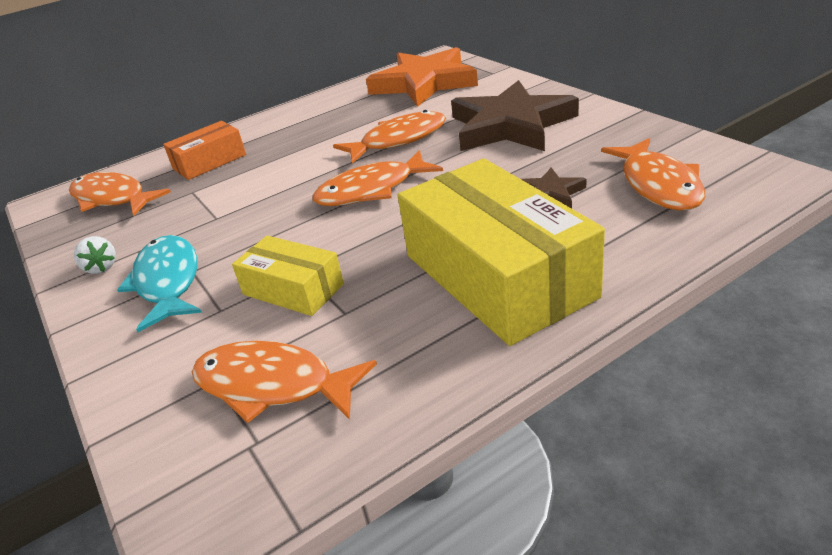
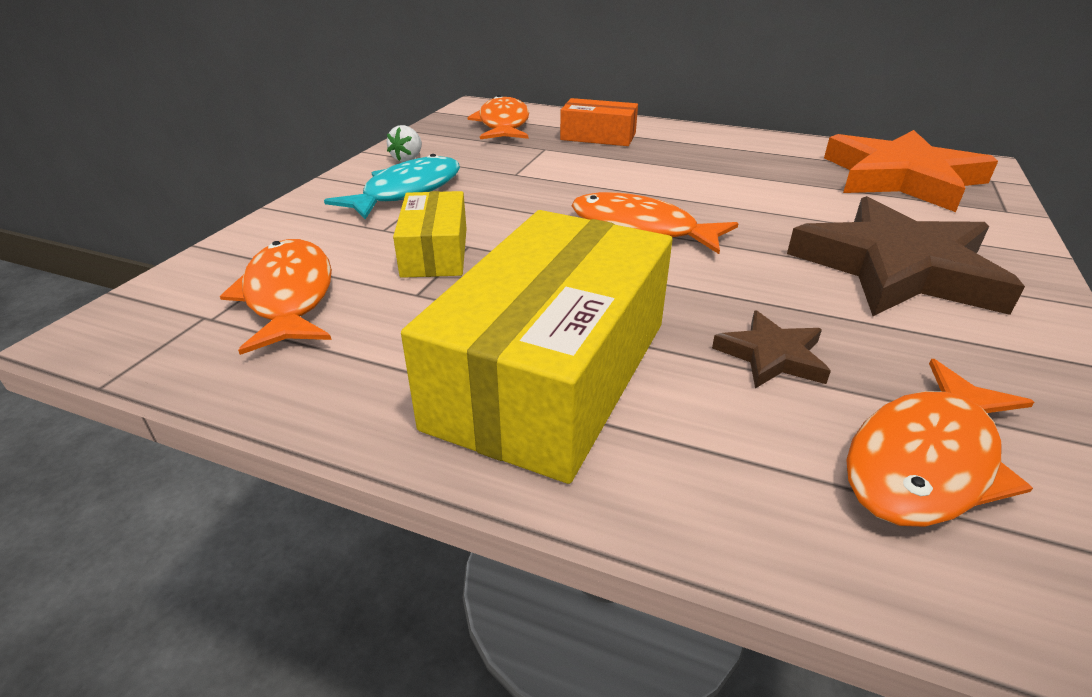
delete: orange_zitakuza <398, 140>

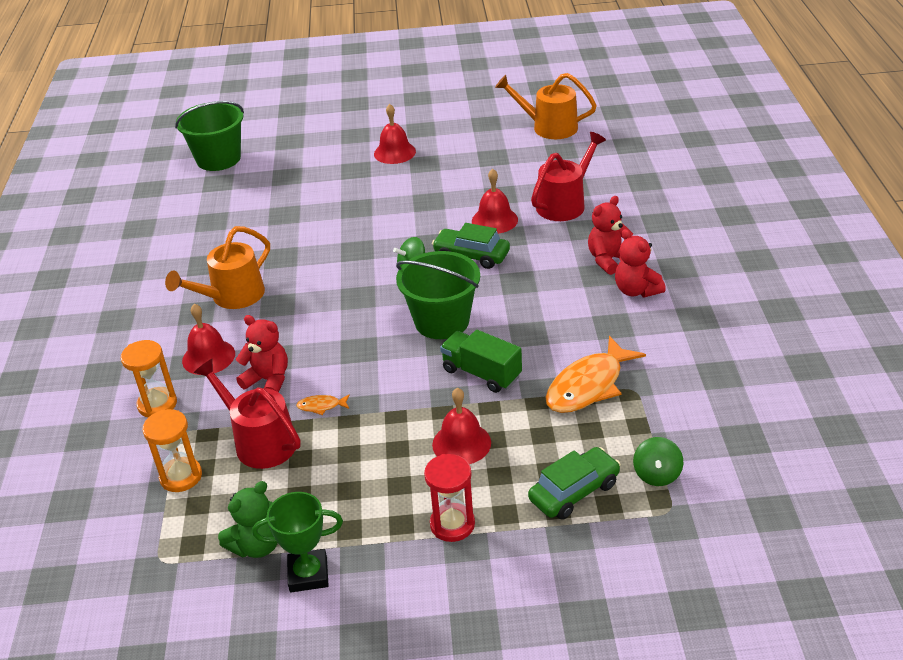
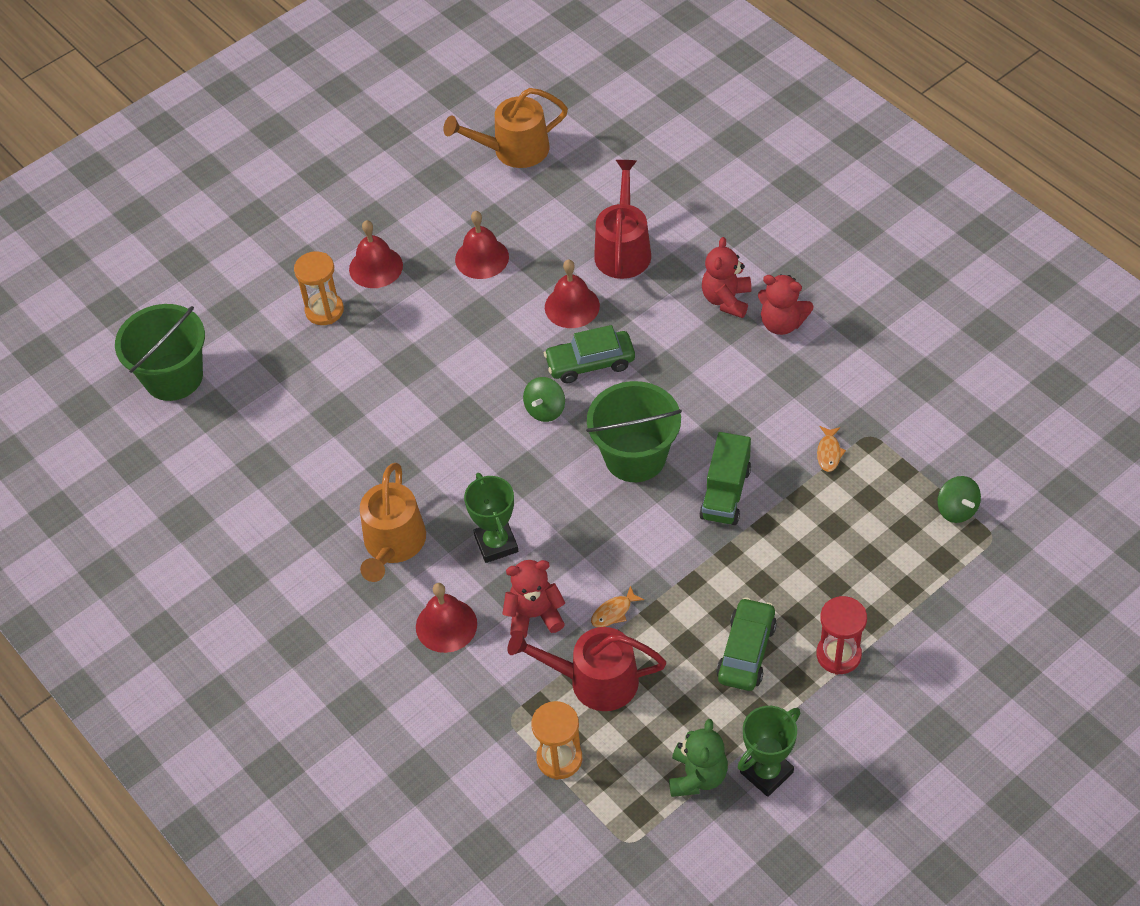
insert: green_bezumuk <496, 544>
move: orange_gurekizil <157, 404> to <324, 310>; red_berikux <461, 443> to <482, 258>; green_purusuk <574, 491> to <746, 651>
rotate: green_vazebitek <481, 373> = <725, 493> 75 degrees counterclockwise
resize: orange_zitakuza <588, 385> = <829, 453> x0.43

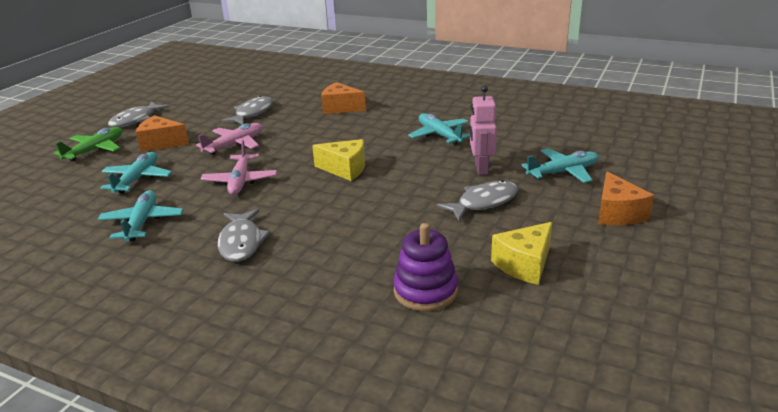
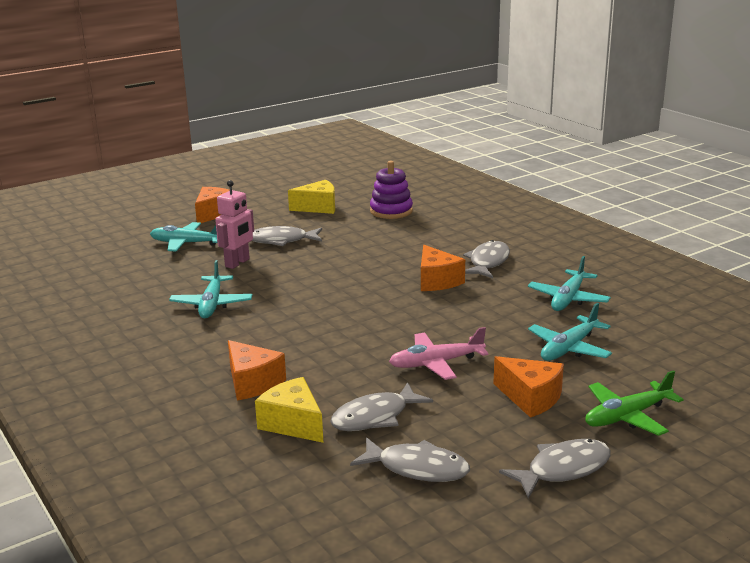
delete: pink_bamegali <240, 181>
insert: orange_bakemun <437, 281>; grey_zitakuza <417, 468>
move: yellow_bakemun <345, 169> to <293, 423>

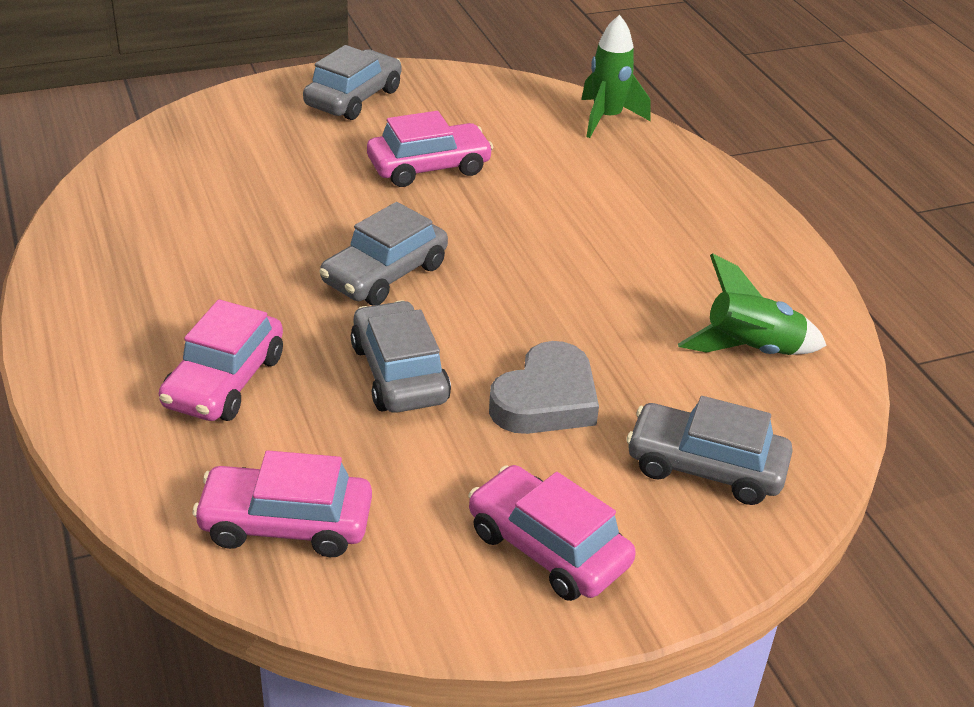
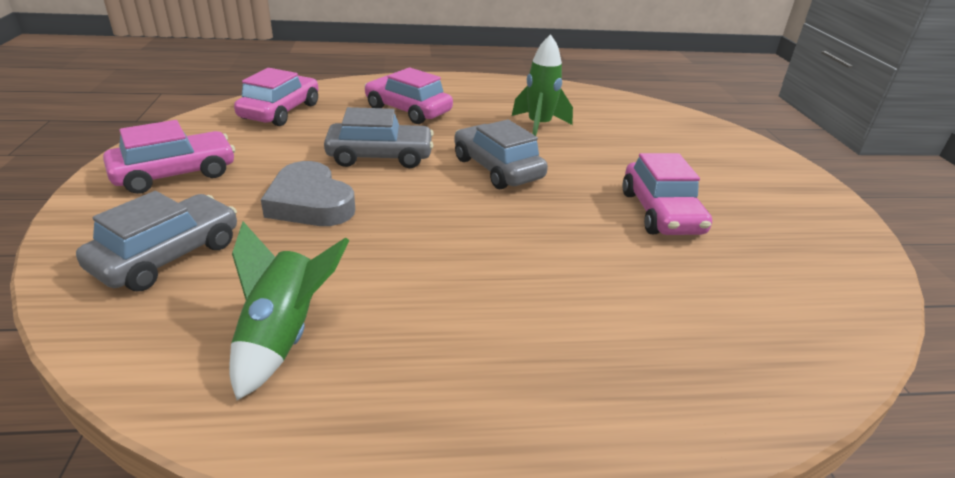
delete: grey_purusuk <353, 98>
move: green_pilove <607, 118> to <539, 126>

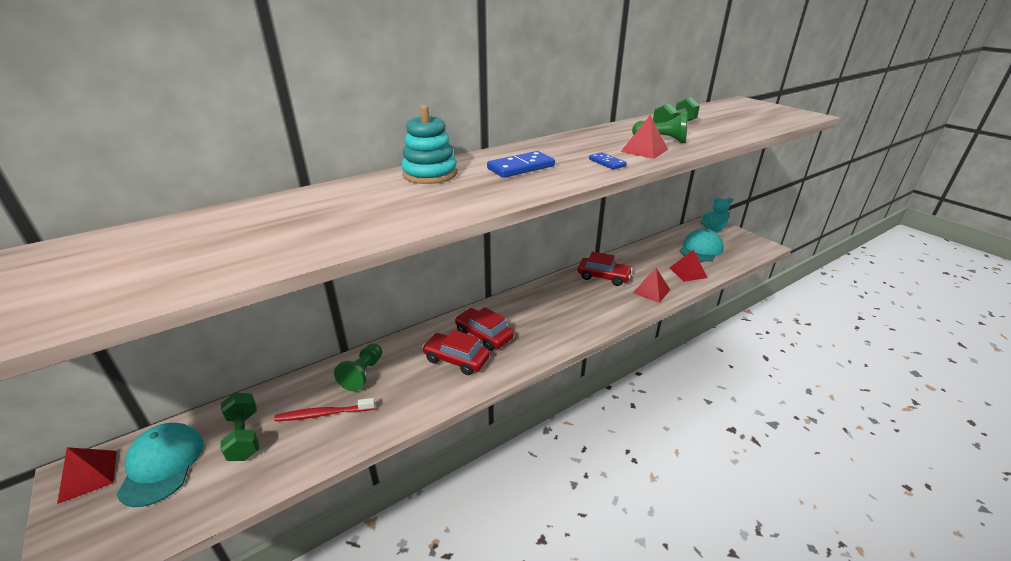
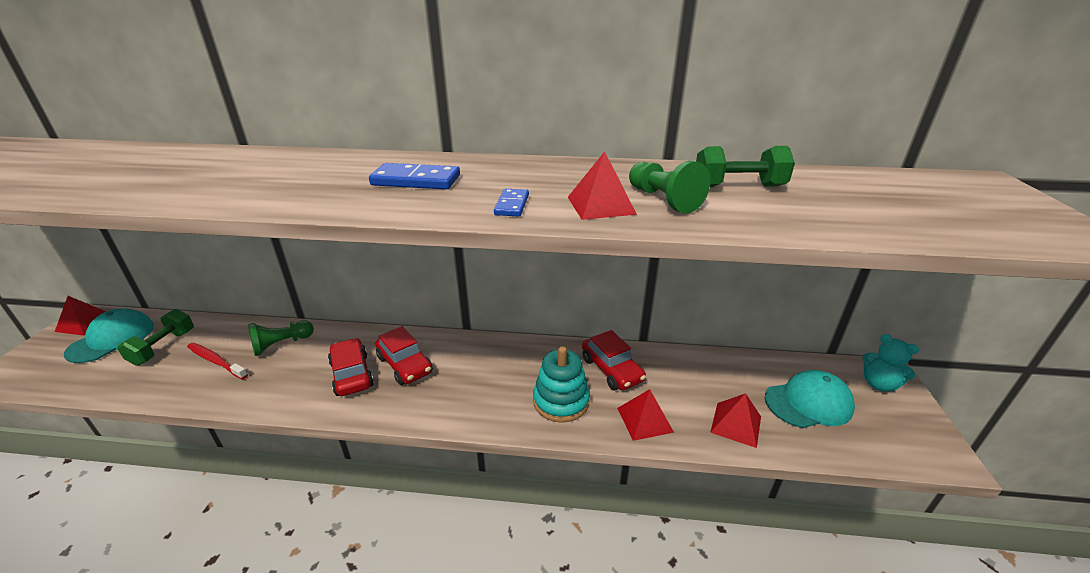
move: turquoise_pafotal <430, 174> to <561, 401>
rotate: red_purusuk <483, 335> = <405, 365> 150 degrees clockwise

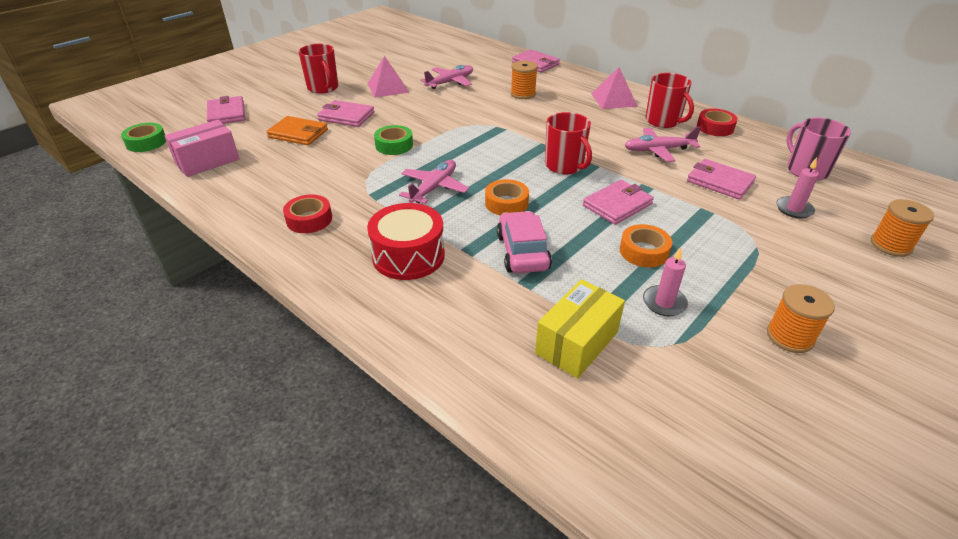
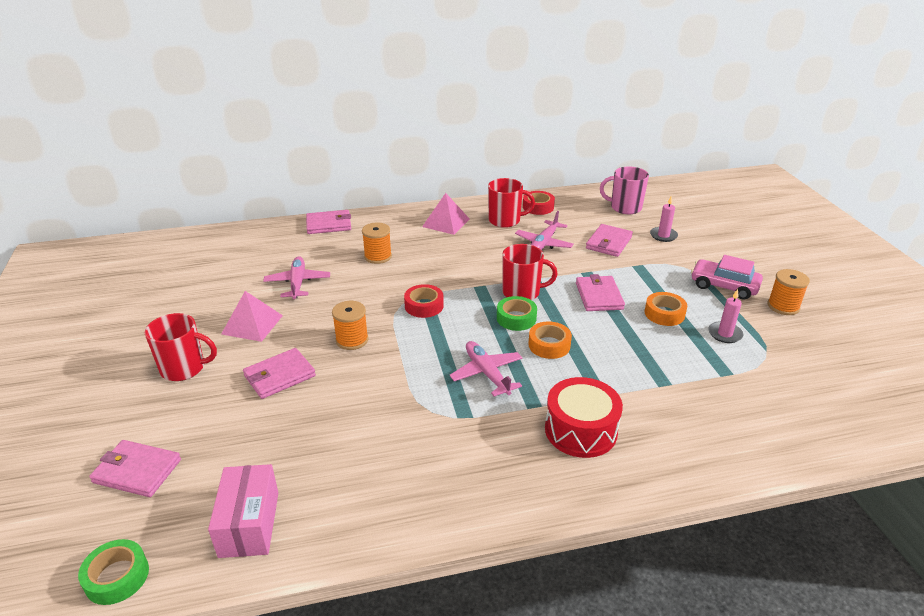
delete: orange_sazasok <298, 133>; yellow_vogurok <577, 343>
move: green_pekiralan <394, 145> to <516, 318>; red_pekiralan <309, 219> to <424, 306>; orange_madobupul <890, 245> to <352, 340>; pink_purusuk <522, 252> to <724, 286>
rotate: pink_sazasok <719, 182> = <608, 243> 45 degrees counterclockwise

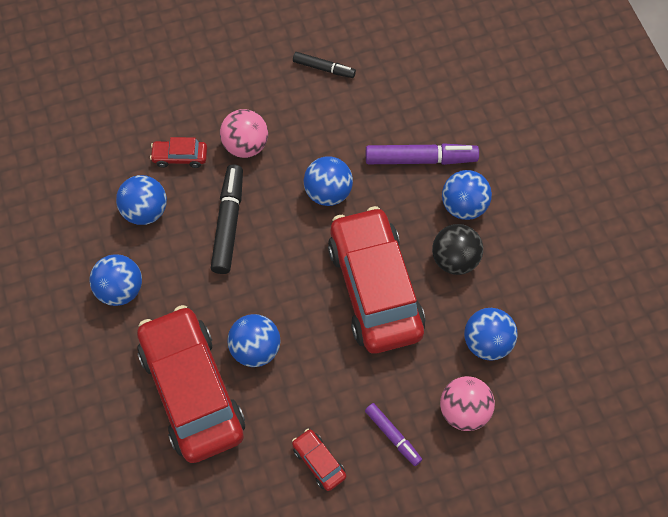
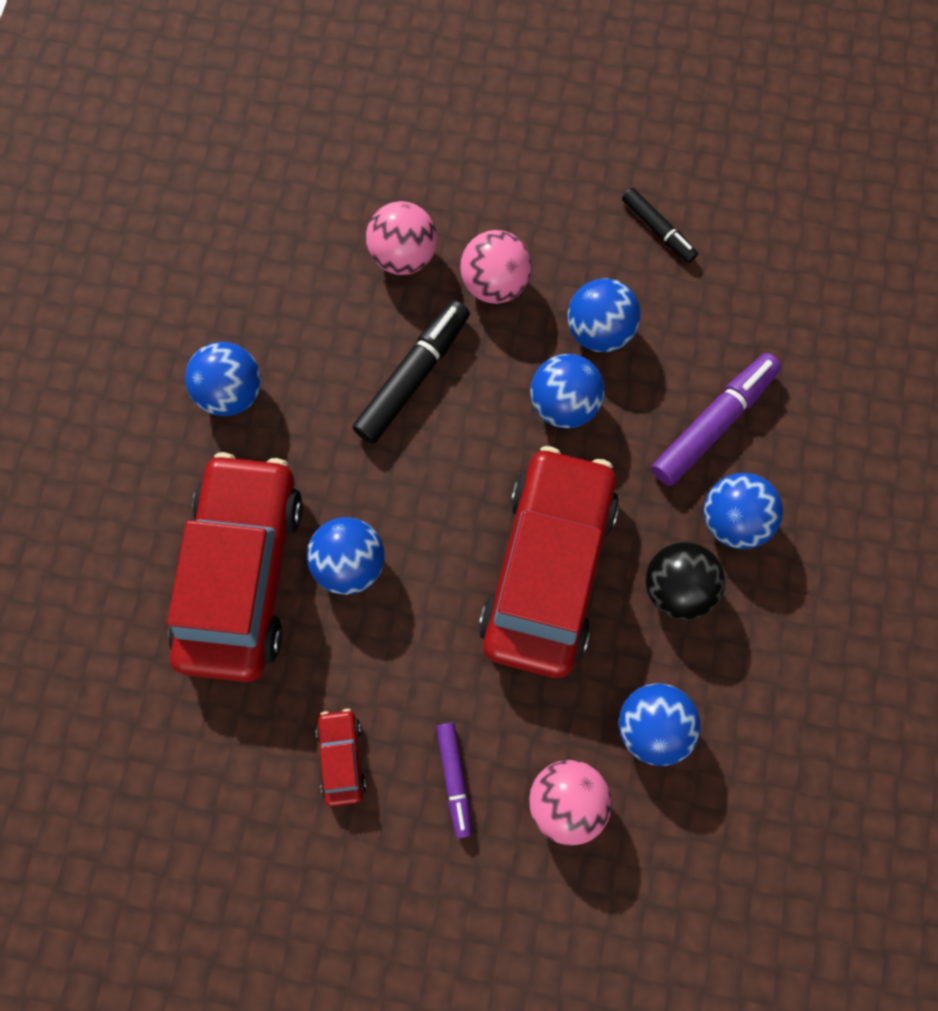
move: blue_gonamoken <145, 211> to <599, 330>
replace: red_purusuk <180, 157> to pink_gonamoken <403, 256>
rotate: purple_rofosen <420, 159> = <713, 423> 75 degrees counterclockwise

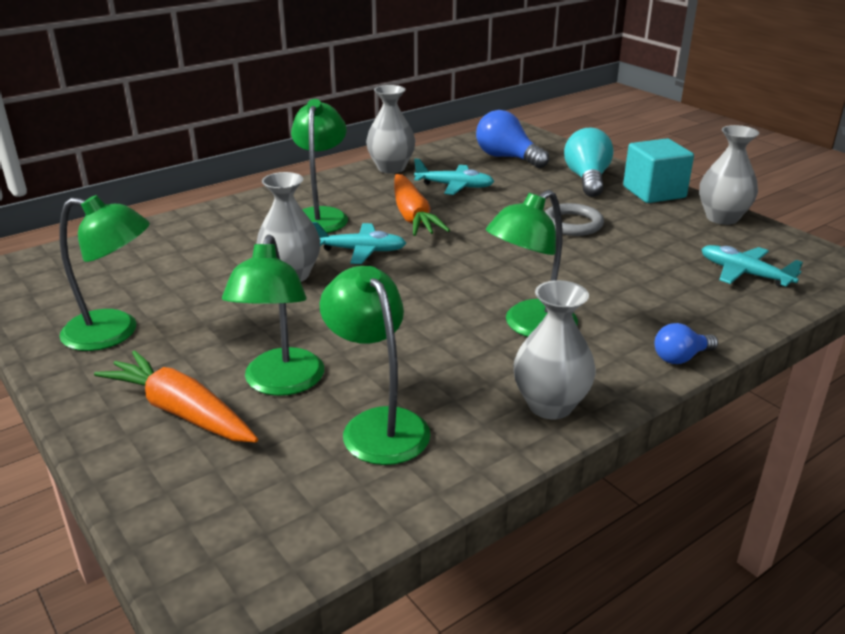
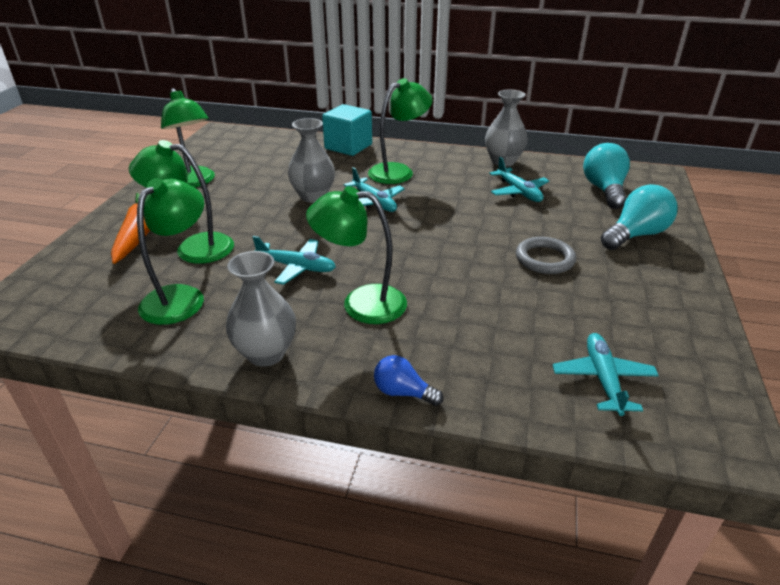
delete: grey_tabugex <722, 218>; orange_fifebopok <412, 216>
insert: turquoise_bamegali <296, 267>
move: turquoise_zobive <654, 192> to <348, 146>
recolor: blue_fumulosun <507, 158> to turquoise_fumulosun <604, 190>
rotate: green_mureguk <281, 383> = <194, 247> 45 degrees clockwise

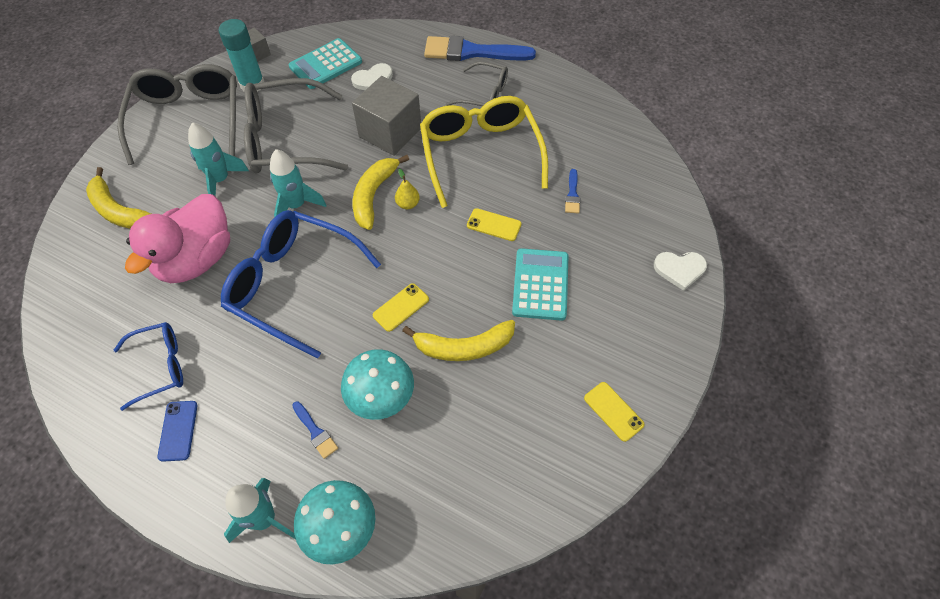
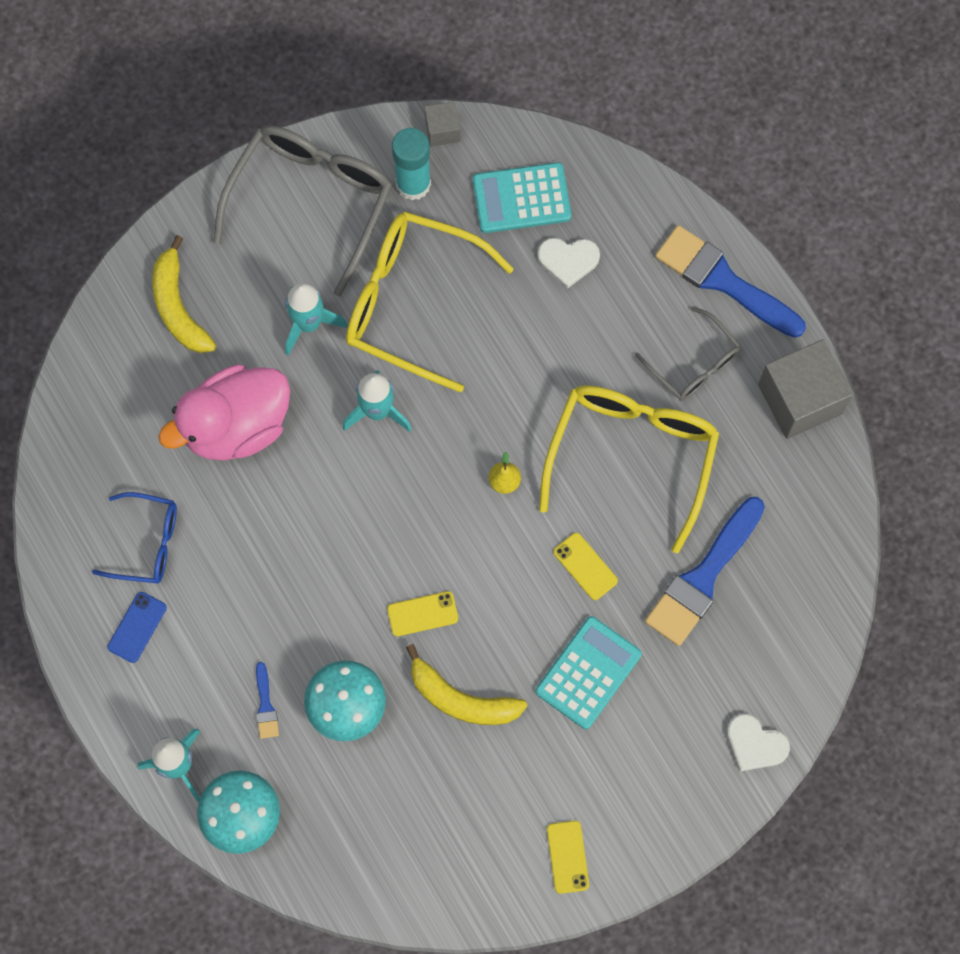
delete: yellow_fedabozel <373, 196>; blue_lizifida <292, 285>
move: grey_zobive <390, 132> to <800, 399>
recolor: grey_lizifida <285, 140> to yellow_lizifida <411, 302>
resize: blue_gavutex <572, 194> = <703, 576> x2.28

